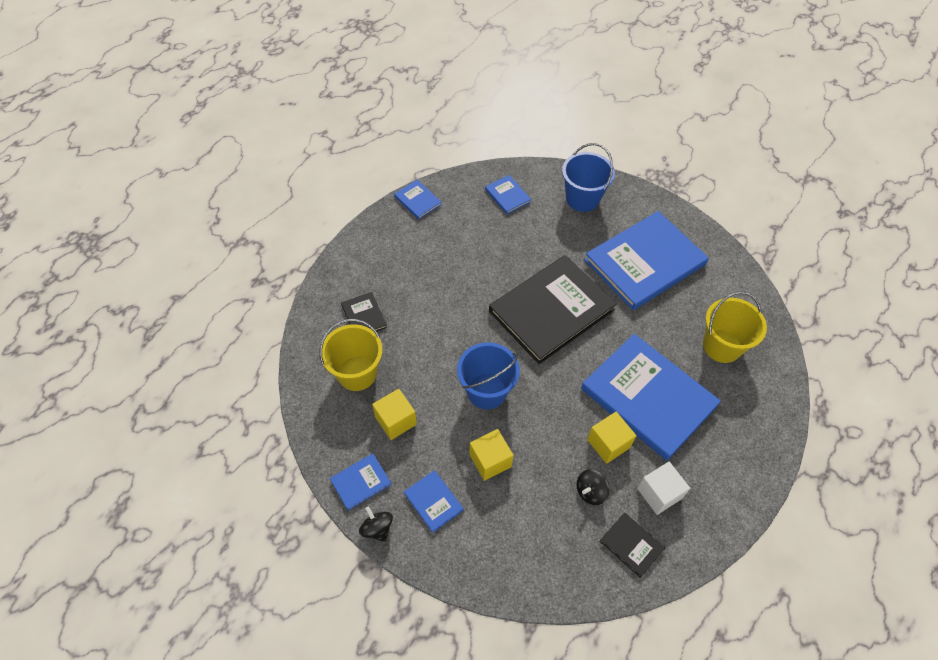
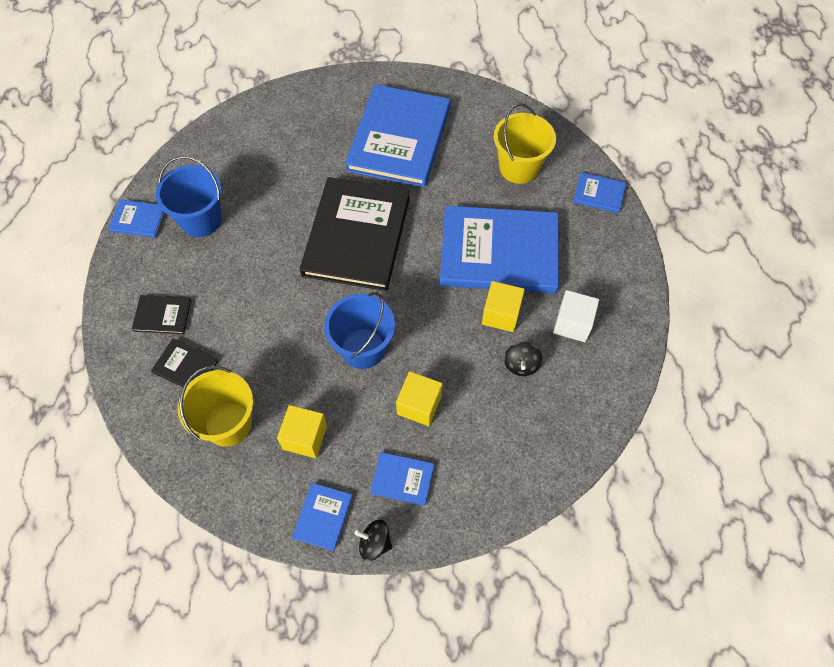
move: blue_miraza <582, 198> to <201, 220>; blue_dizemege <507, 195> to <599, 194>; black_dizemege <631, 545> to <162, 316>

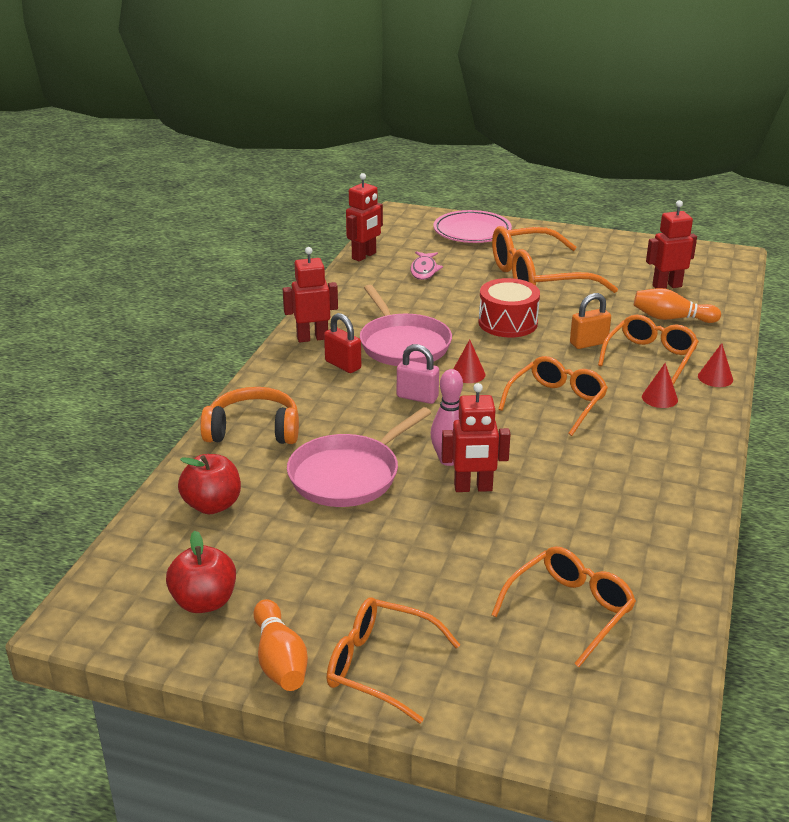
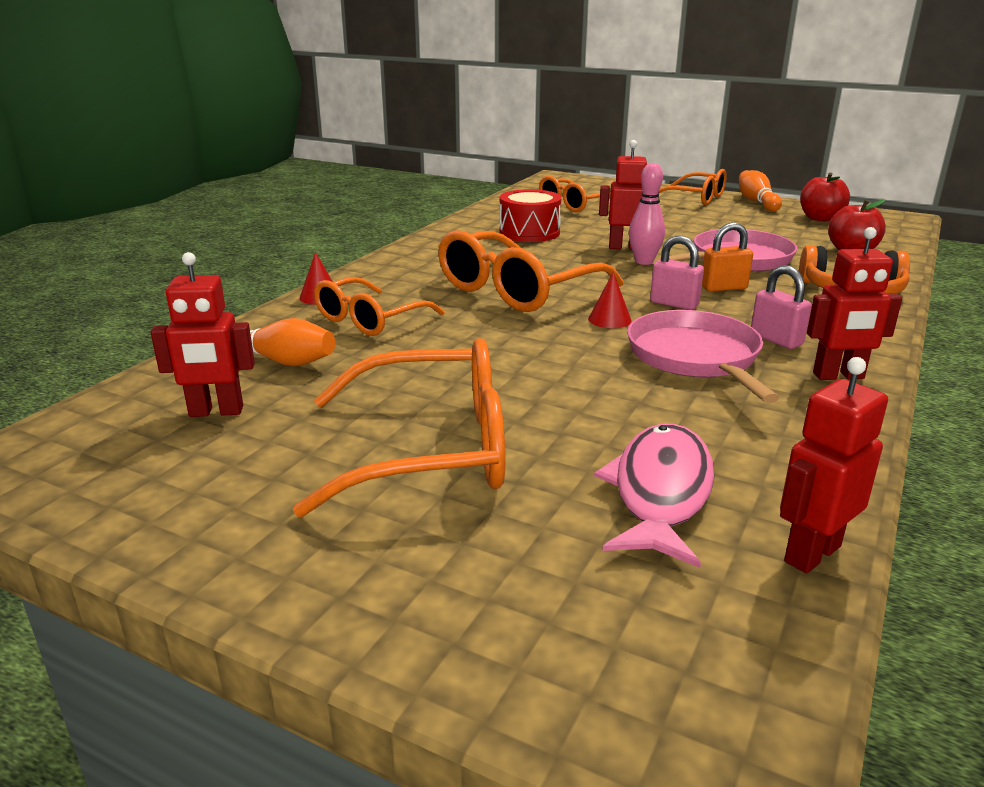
delete: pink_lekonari <472, 232>; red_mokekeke <659, 398>
move: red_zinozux <508, 323> to <529, 232>; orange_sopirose <588, 343> to <724, 288>
recolor: red_sopirose <343, 365> to pink_sopirose <776, 339>
resize: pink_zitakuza <424, 270> = <660, 492> x1.66; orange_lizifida <556, 403> = <518, 290> x1.57

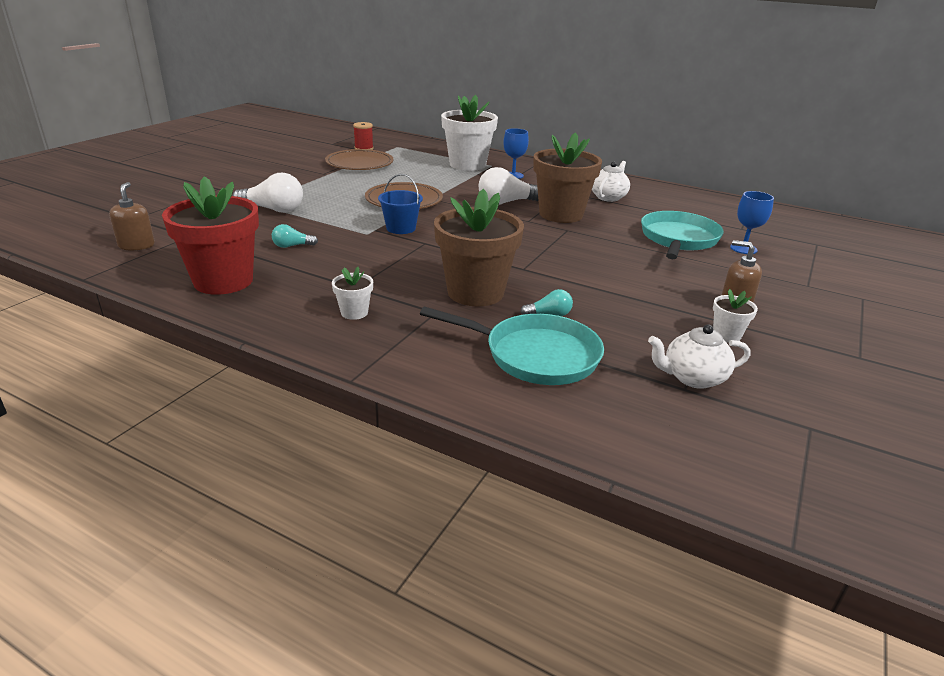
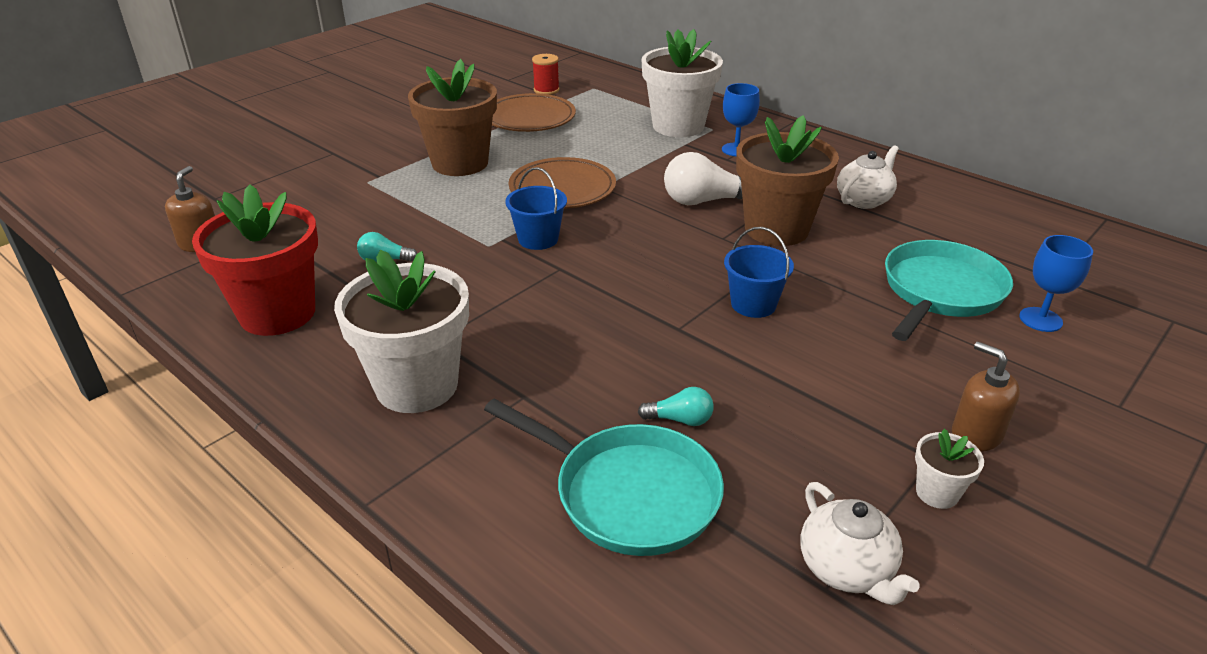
delete: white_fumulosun <273, 209>
insert: blue_miraza <753, 304>
move: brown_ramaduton <475, 292> to <460, 163>
rotate: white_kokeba <692, 378> = <847, 569> 120 degrees counterclockwise
resize: white_ramaduton <354, 312> = <417, 385> x2.27

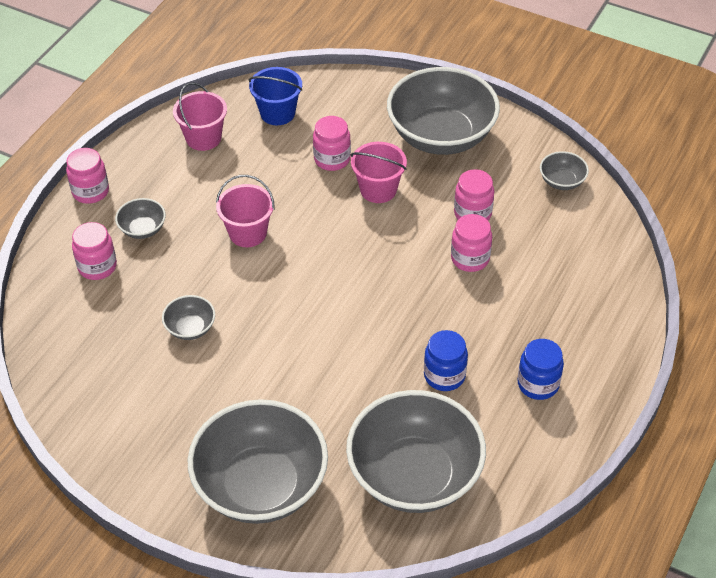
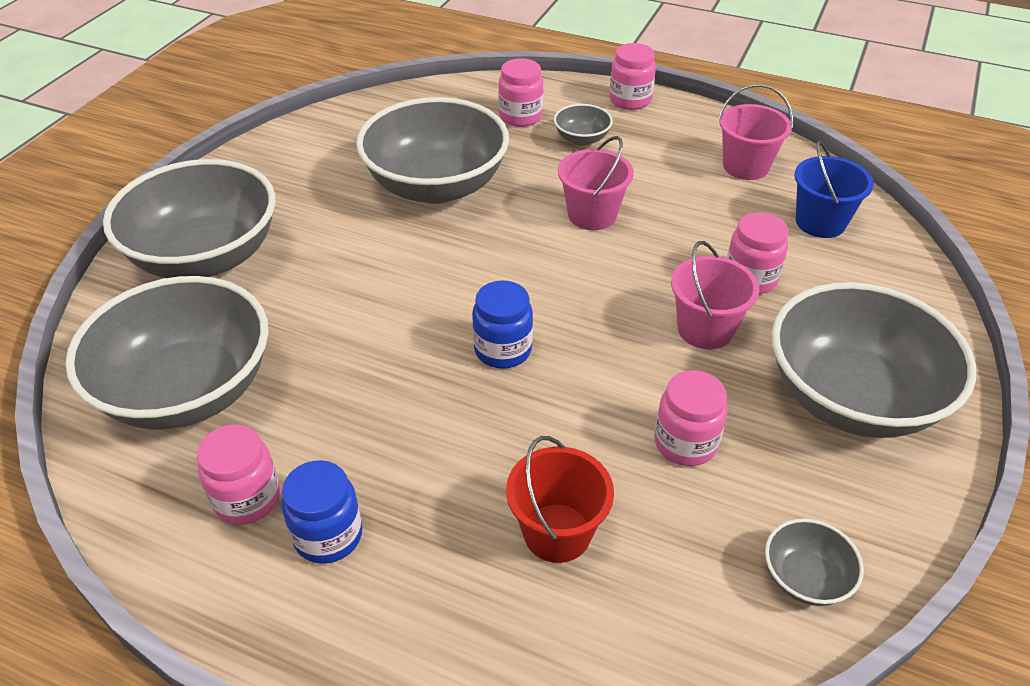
insert: red_miraza <557, 532>
move: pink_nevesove <470, 258> to <247, 499>; blue_nevesove <444, 375> to <503, 350>
resize: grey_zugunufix <190, 328> = <436, 186> x2.36

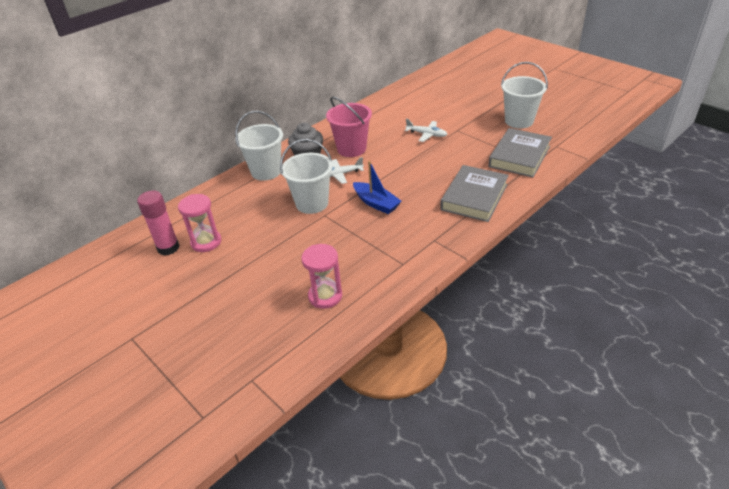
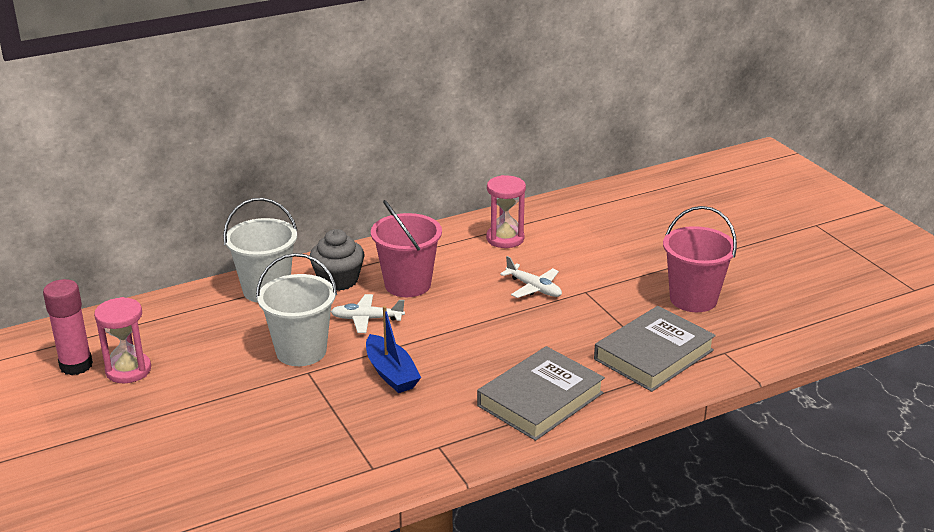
move: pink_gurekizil <325, 296> to <505, 239>
recolor: white_miraza <519, 121> to pink_miraza <693, 299>

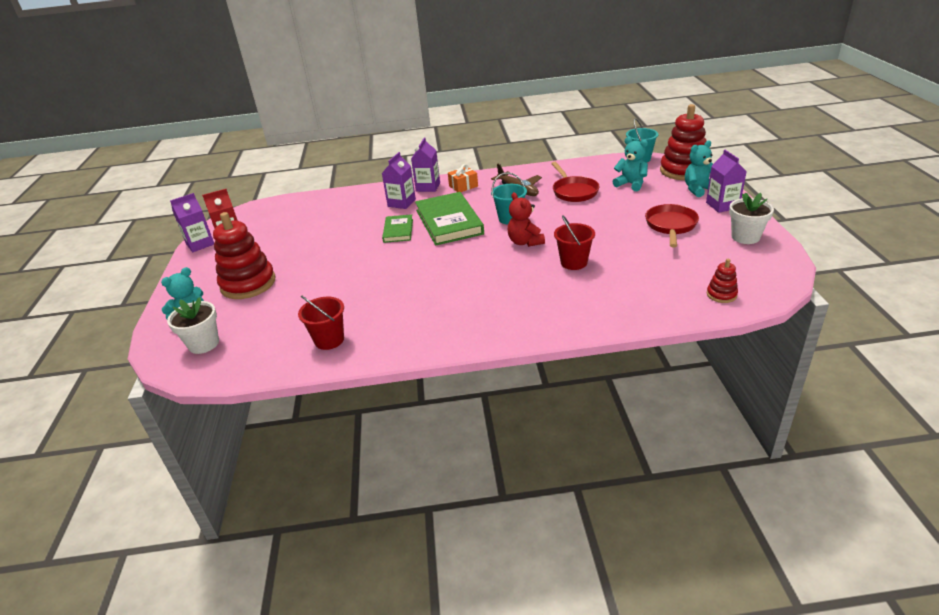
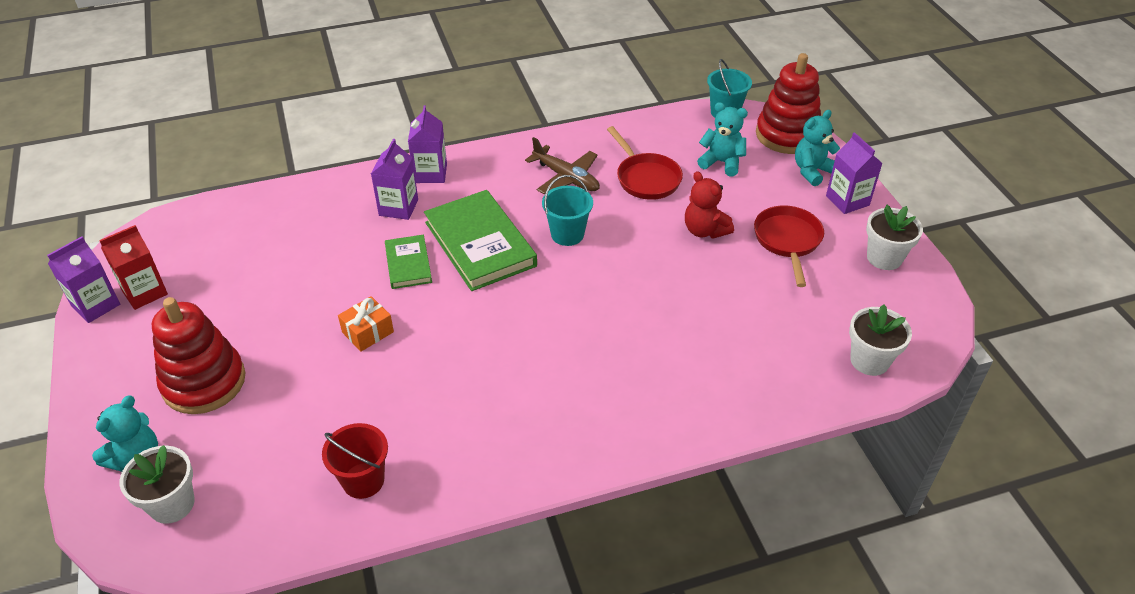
delete: red_miraza <574, 262>
move: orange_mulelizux <463, 186> to <368, 332>; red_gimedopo <525, 242> to <704, 230>
replace: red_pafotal <721, 294> to white_ramaduton <869, 360>

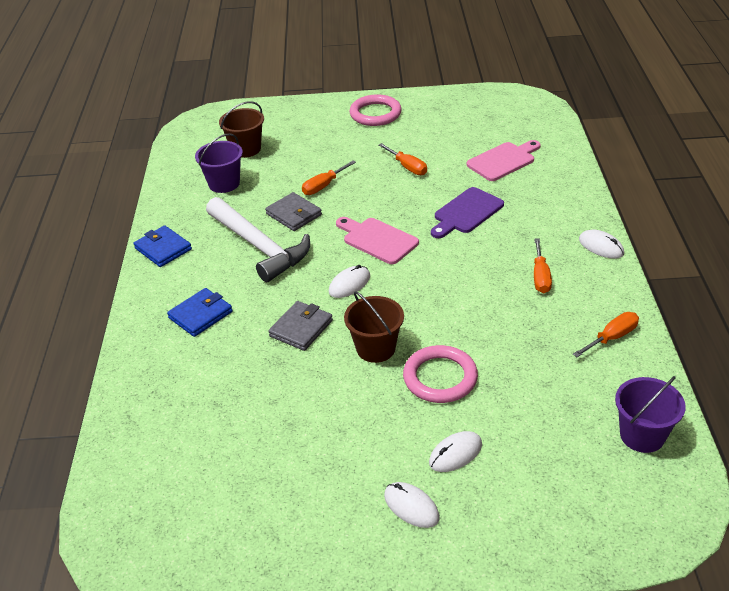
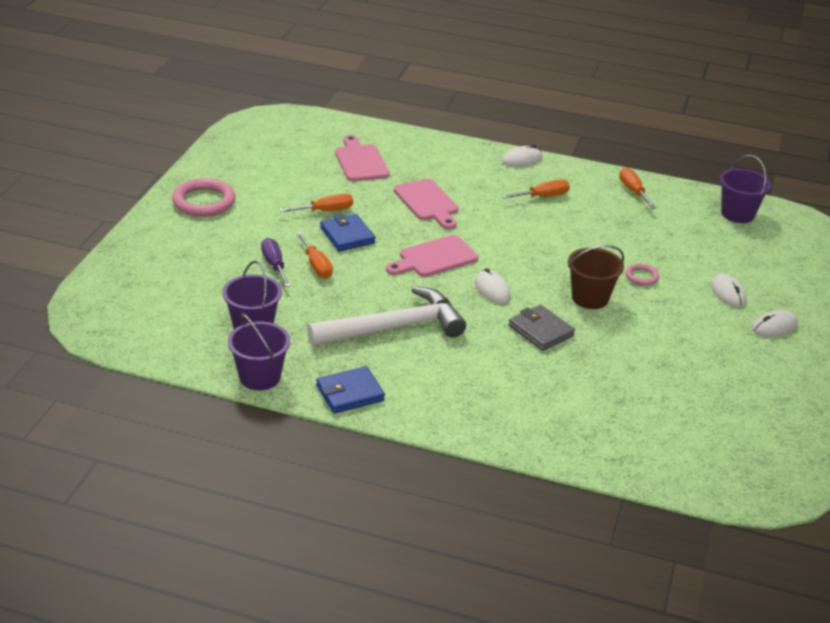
delete: brown_miraza <246, 149>; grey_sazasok <294, 214>
insert: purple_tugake <274, 265>; purple_miraza <260, 377>
move: blue_sazasok <201, 315> to <347, 235>
recolor: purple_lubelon <466, 212> to pink_lubelon <427, 202>
rotate: orange_tugake <540, 277> = <543, 196> 45 degrees counterclockwise
resize: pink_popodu <440, 377> = <641, 277> x0.51

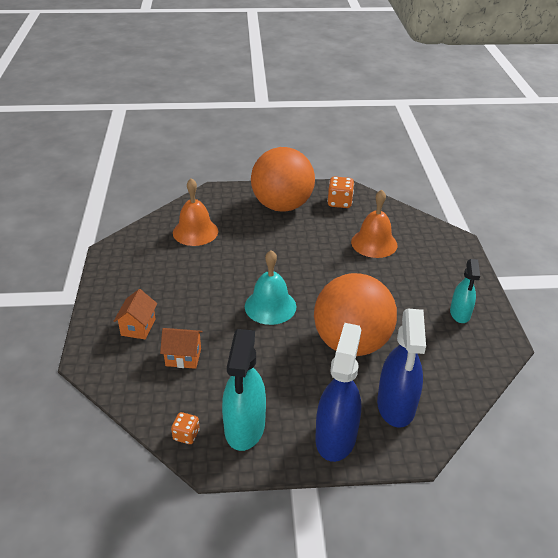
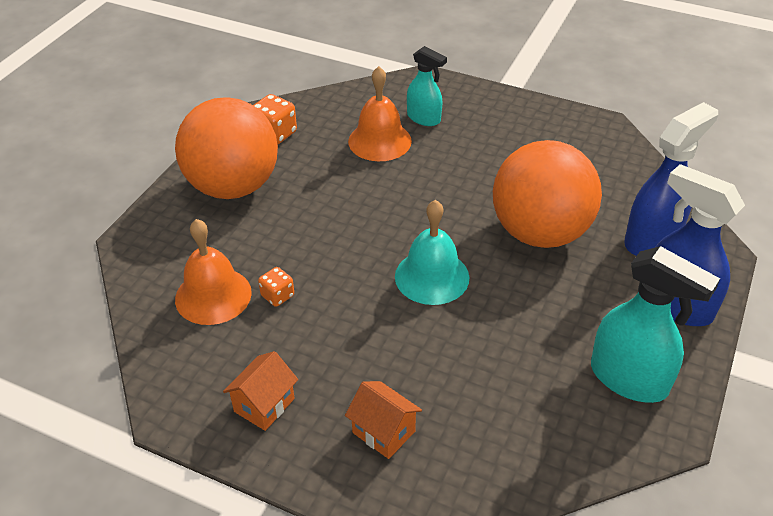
move: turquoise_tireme <460, 314> to <424, 118>; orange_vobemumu <183, 357> to <264, 405>; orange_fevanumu <186, 435> to <277, 296>
rotate: blue_tireme <396, 406> = <652, 239> 75 degrees counterclockwise

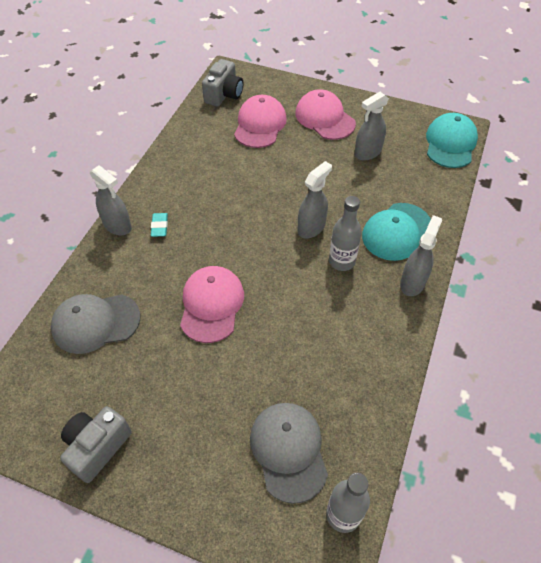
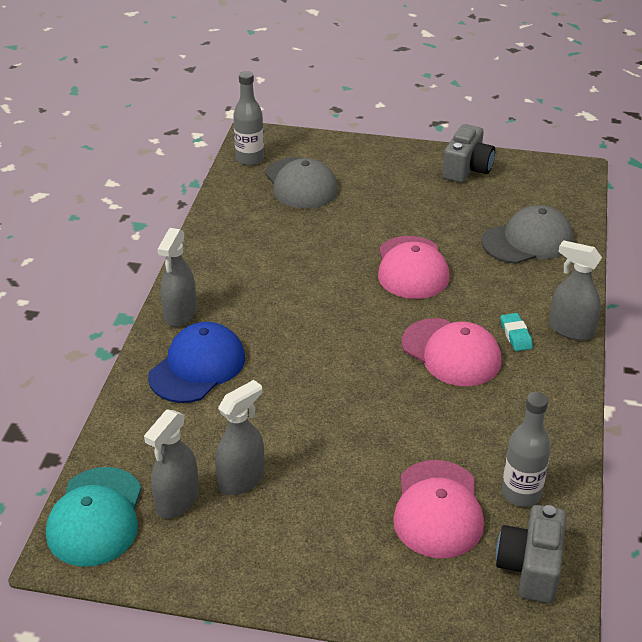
move: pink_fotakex <324, 118> to <451, 353>; grey_tireme <311, 227> to <177, 501>; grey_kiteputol <341, 261> to <521, 493>
recolor: turquoise_fotakex <396, 232> to blue_fotakex <197, 367>

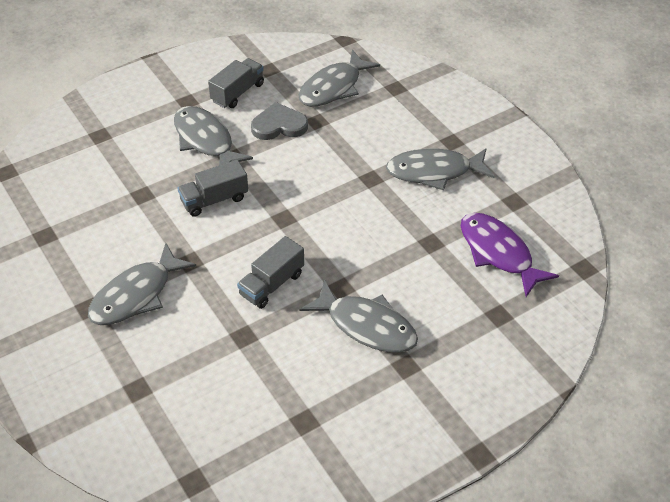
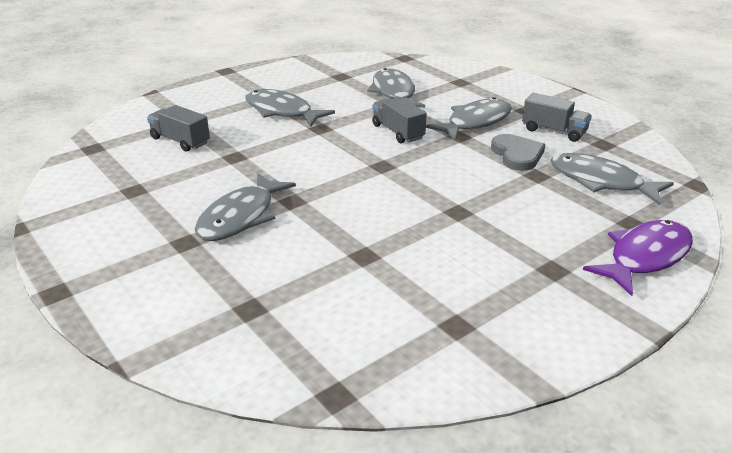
move: grey_zitakuza <434, 172> to <394, 93>; purple_zitakuza <498, 253> to <645, 257>; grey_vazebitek <272, 284> to <180, 141>

